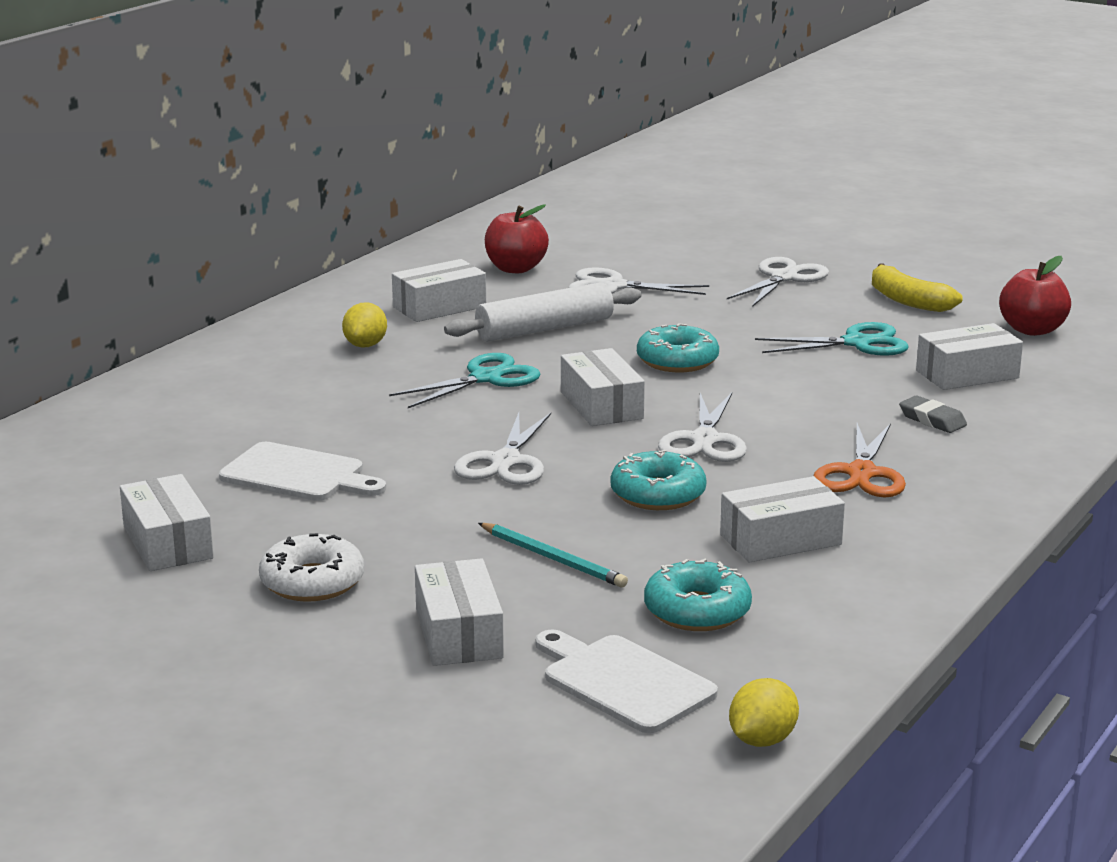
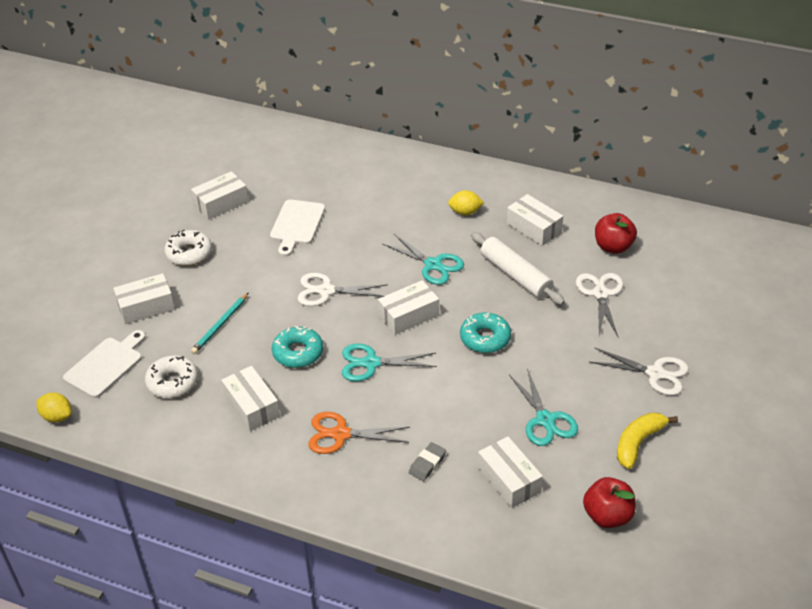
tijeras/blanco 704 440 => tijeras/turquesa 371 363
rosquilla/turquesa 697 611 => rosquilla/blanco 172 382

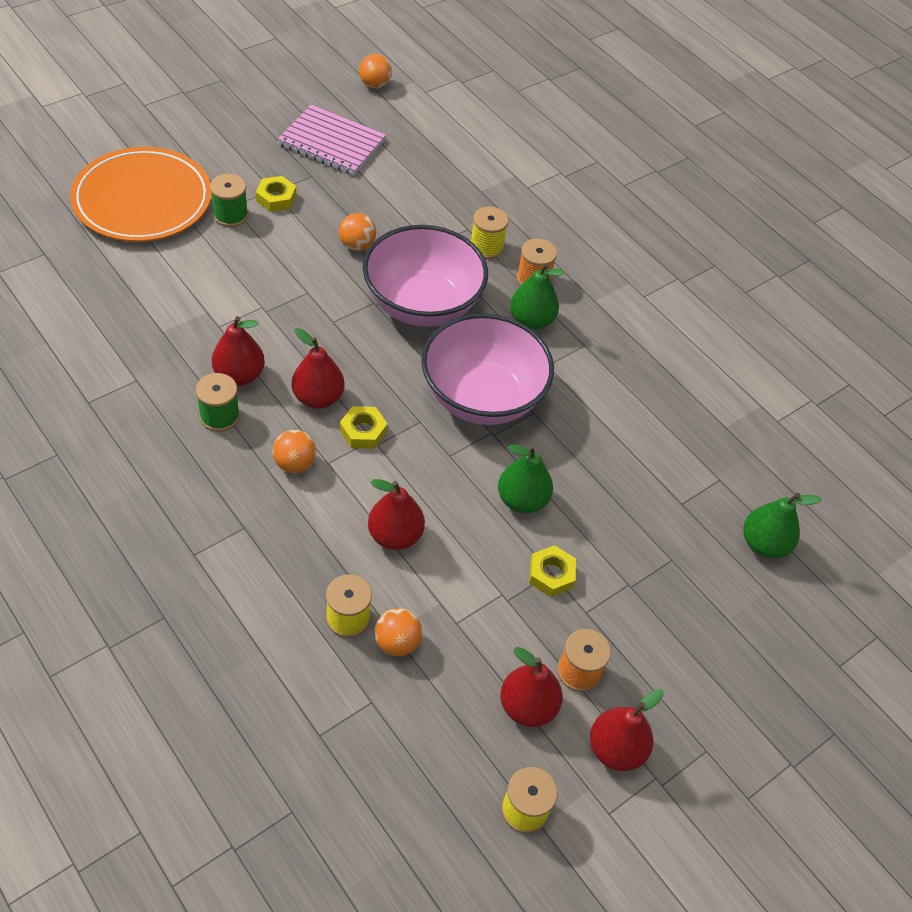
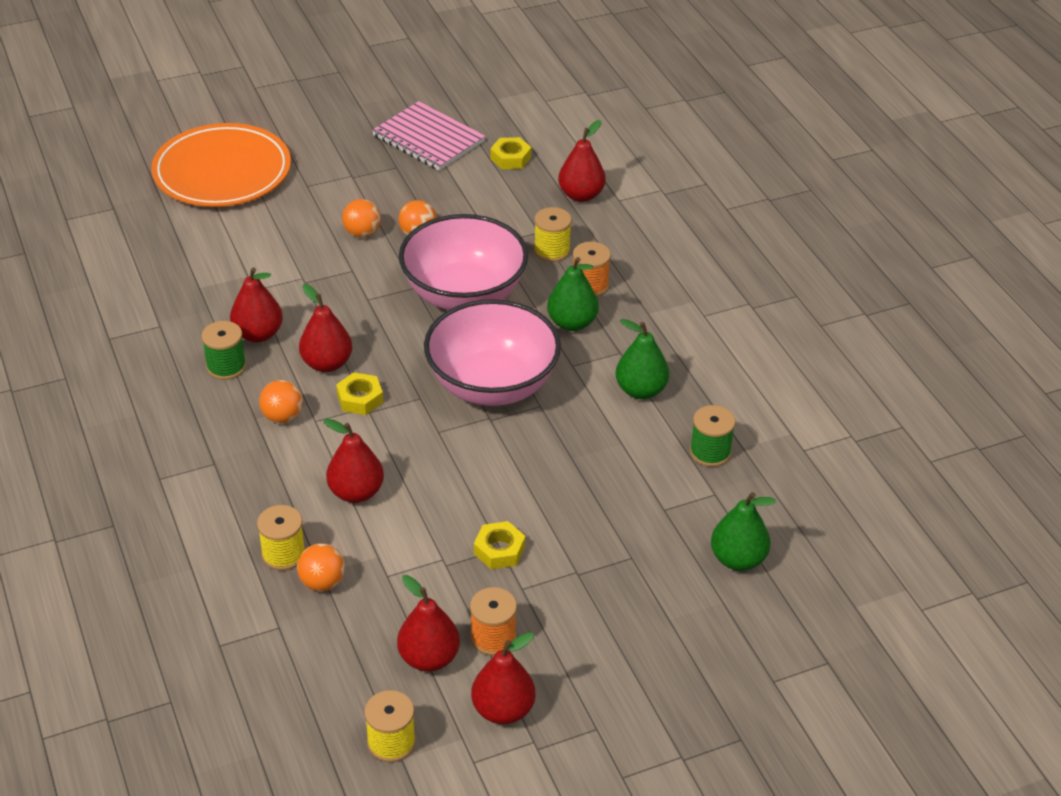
pelota/naranja 374 85 => pelota/naranja 362 233, relocated
carrete/verde 230 215 => carrete/verde 710 452, relocated
tuerca/amarillo 276 198 => tuerca/amarillo 510 158, relocated
pera/verde 522 500 => pera/verde 641 390, relocated
nothing => pera/rojo 581 195

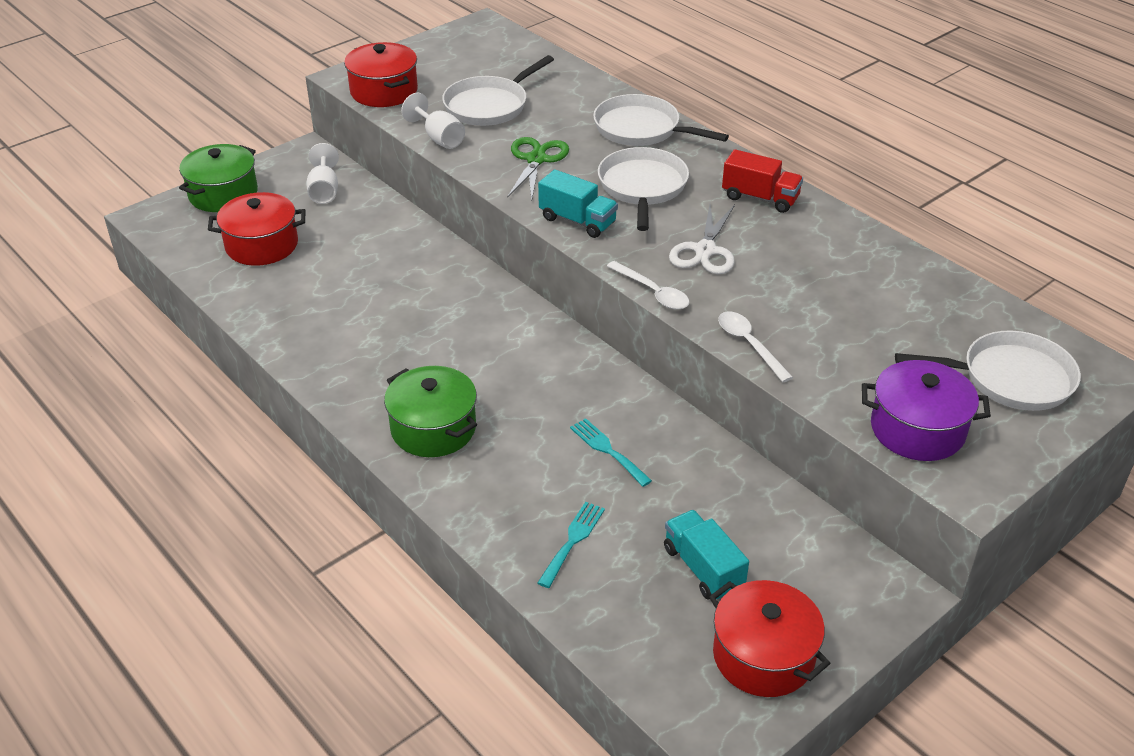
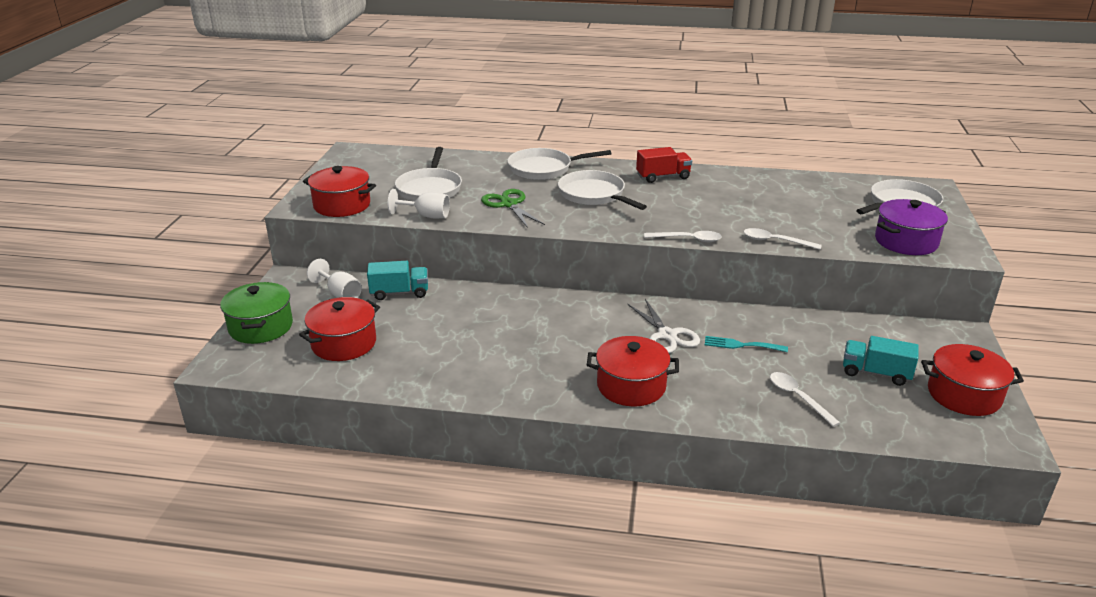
camión/turquesa 577 221 => camión/turquesa 399 293, relocated
tijeras/blanco 705 250 => tijeras/blanco 667 335, relocated
olla/verde 433 428 => olla/rojo 631 386
tenedor/turquesa 573 540 => cuchara/blanco 798 398

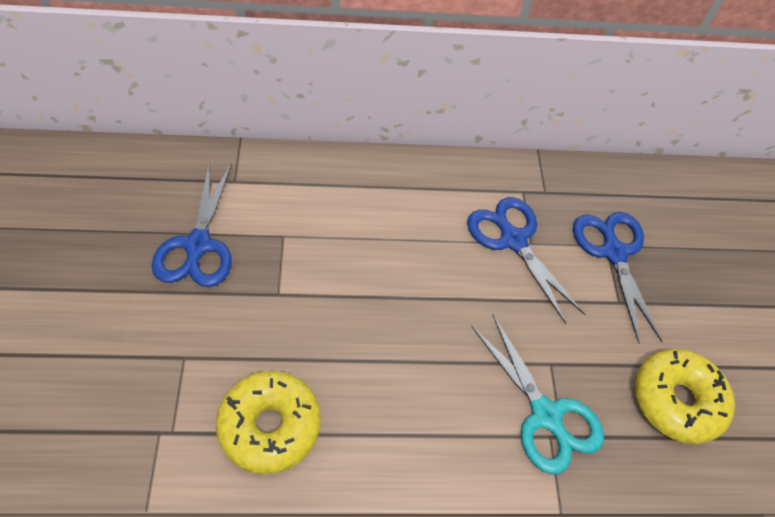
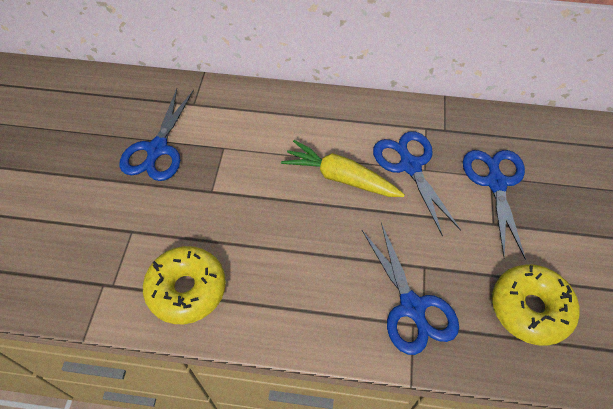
tijeras/turquesa 546 415 => tijeras/azul 412 307
nothing => zanahoria/amarillo 340 177

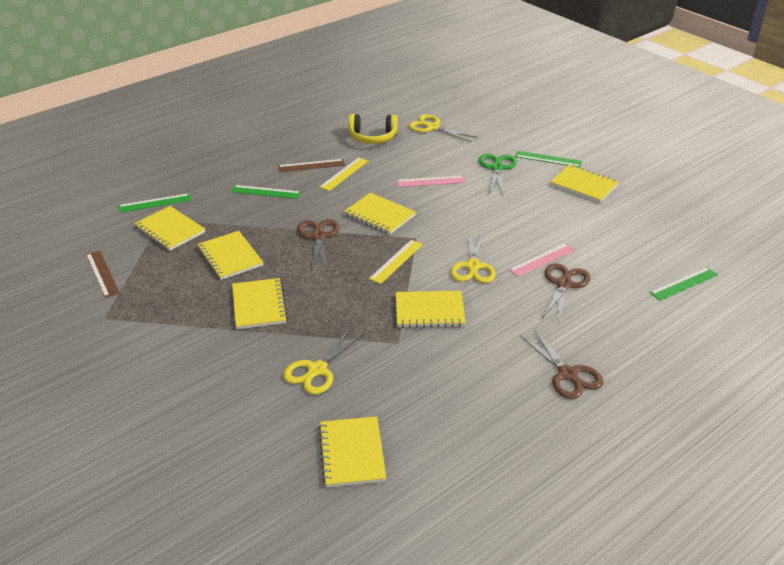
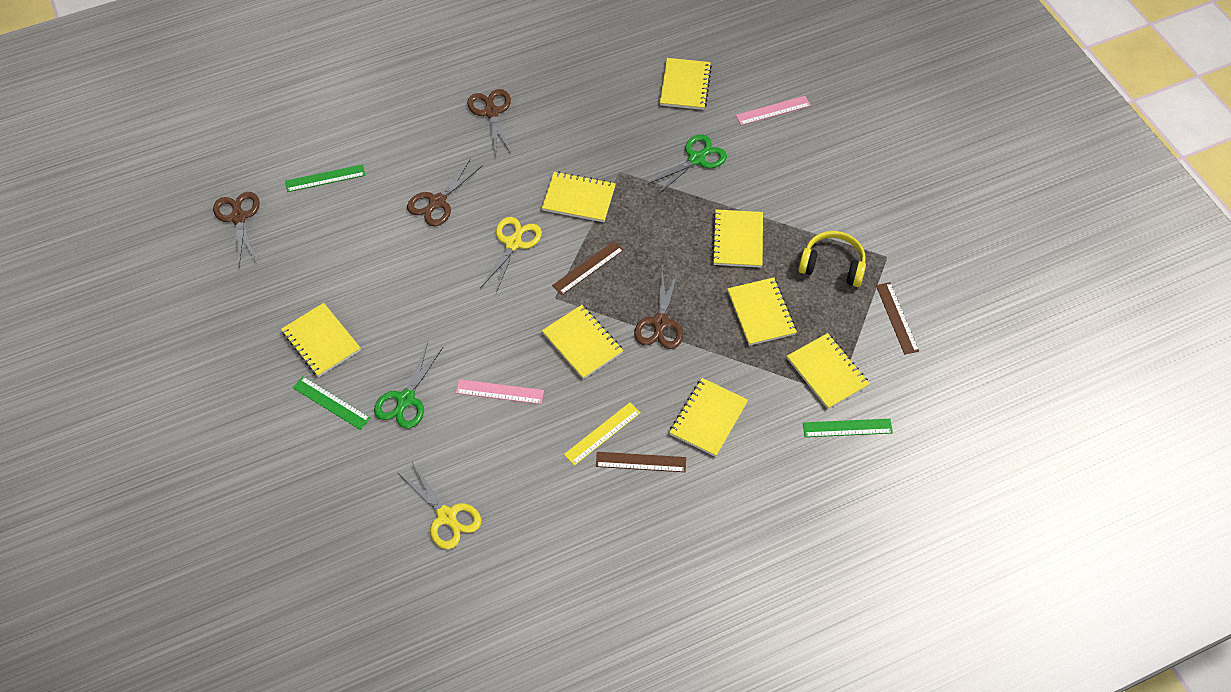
auriculares/amarillo 372 137 => auriculares/amarillo 832 265, relocated
regla/verde 266 192 => cuaderno/amarillo 708 418
regla/amarillo 396 261 => regla/marrón 588 268
regla/rosa 542 260 => regla/rosa 773 110, relocated
tijeras/amarillo 317 370 => tijeras/verde 696 159
nothing => tijeras/marrón 238 217

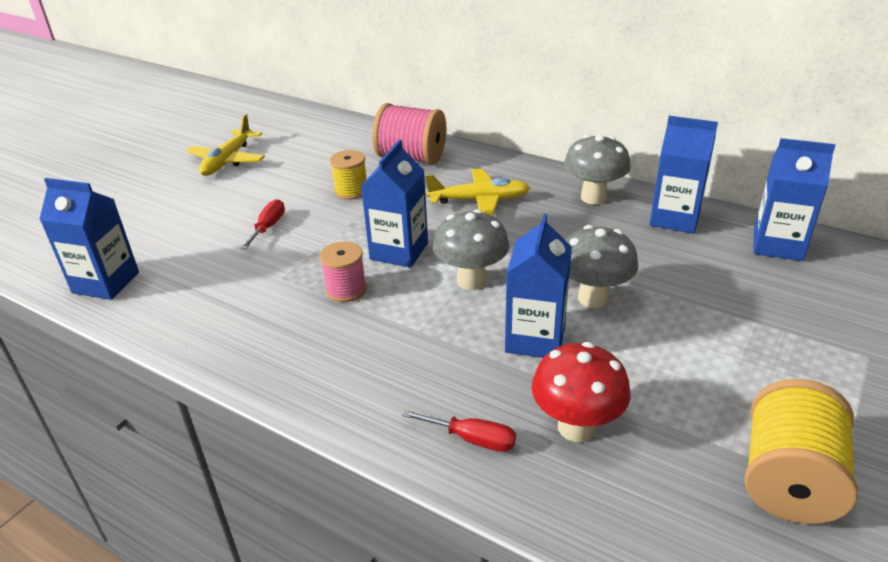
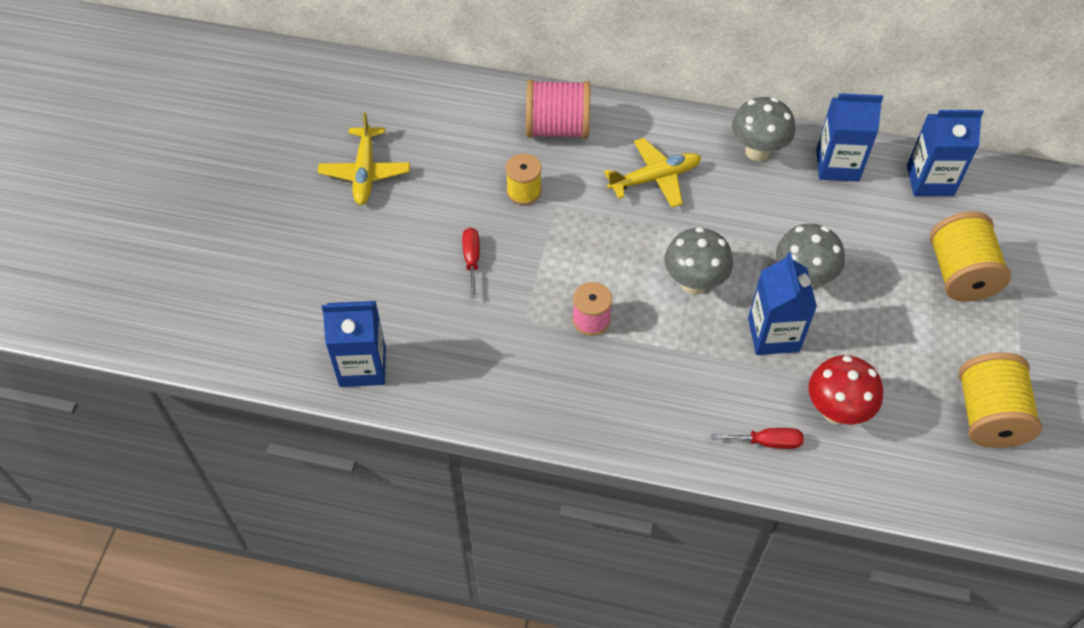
cartón de leche/azul 399 251 => nothing
nothing => carrete/amarillo 959 274

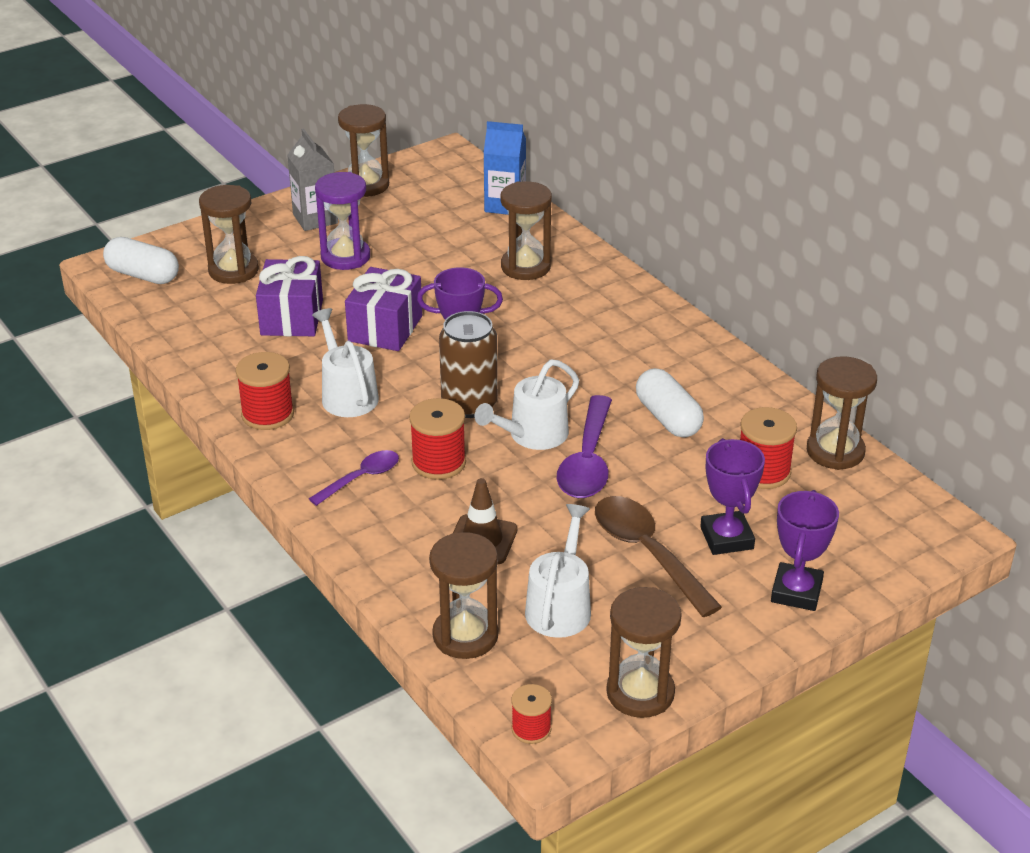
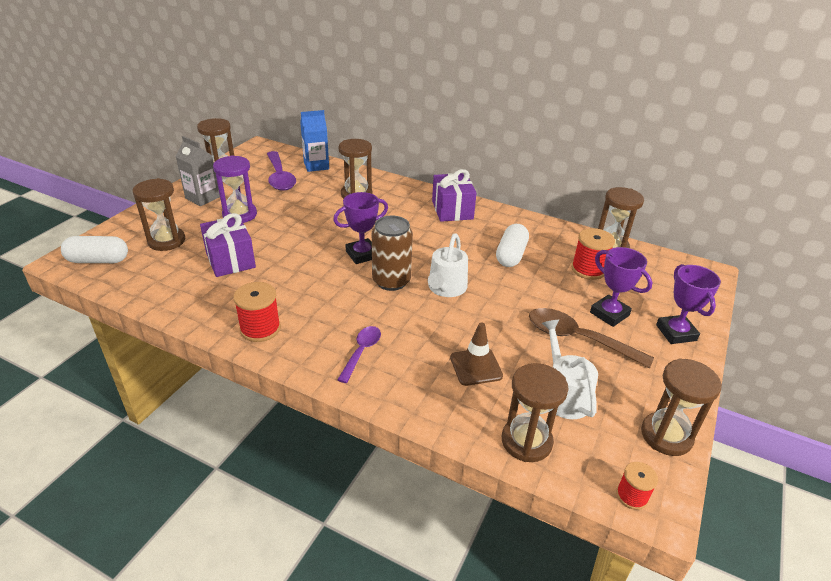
regalo/morado 385 328 => regalo/morado 452 210, relocated
regadera/blanco 347 394 => nothing
cápsula/blanco 668 418 => cápsula/blanco 511 255, 75 degrees clockwise
cuchara/morado 587 461 => cuchara/morado 280 177, relocated
carrete/rojo 438 462 => nothing

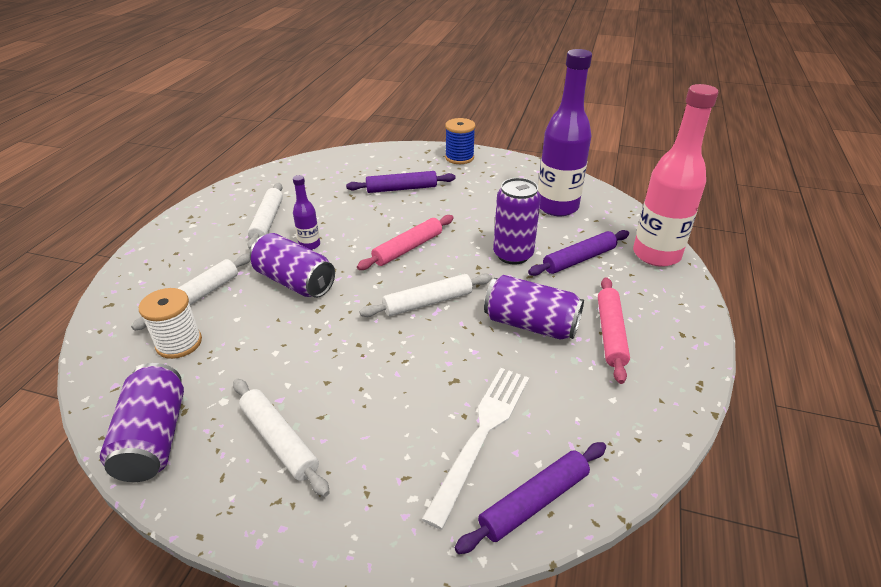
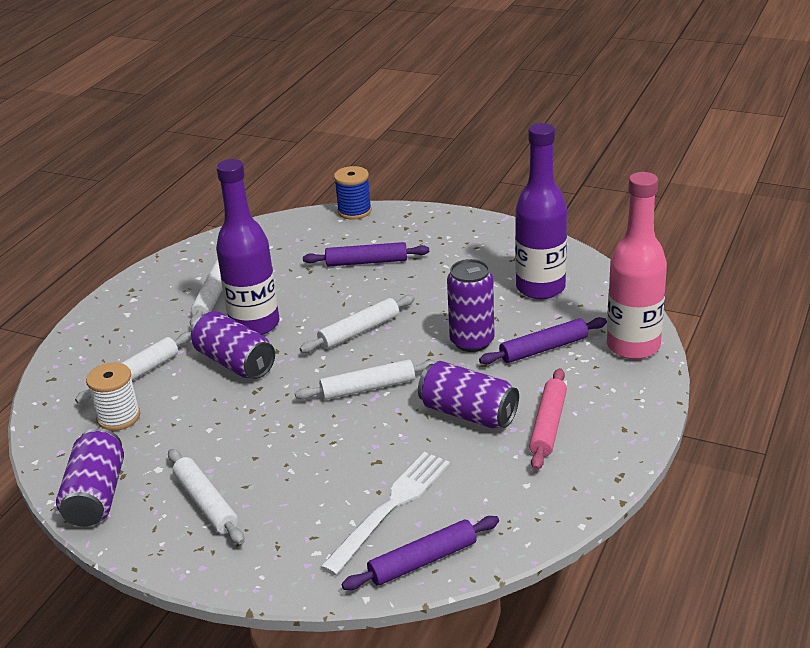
carrete/azul 459 158 => carrete/azul 354 211, relocated
botella/morado 309 245 => botella/morado 255 324, x2.17
rodillo/rosa 408 248 => rodillo/blanco 359 331

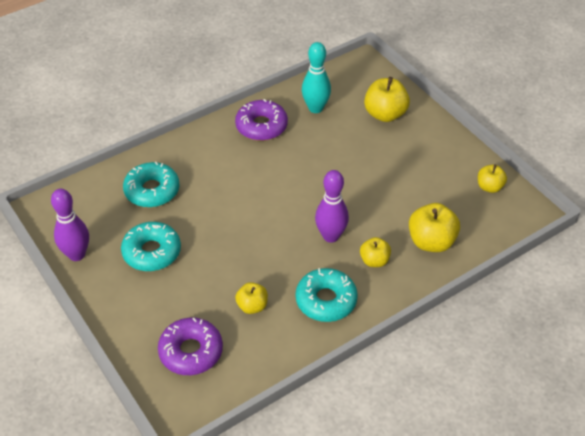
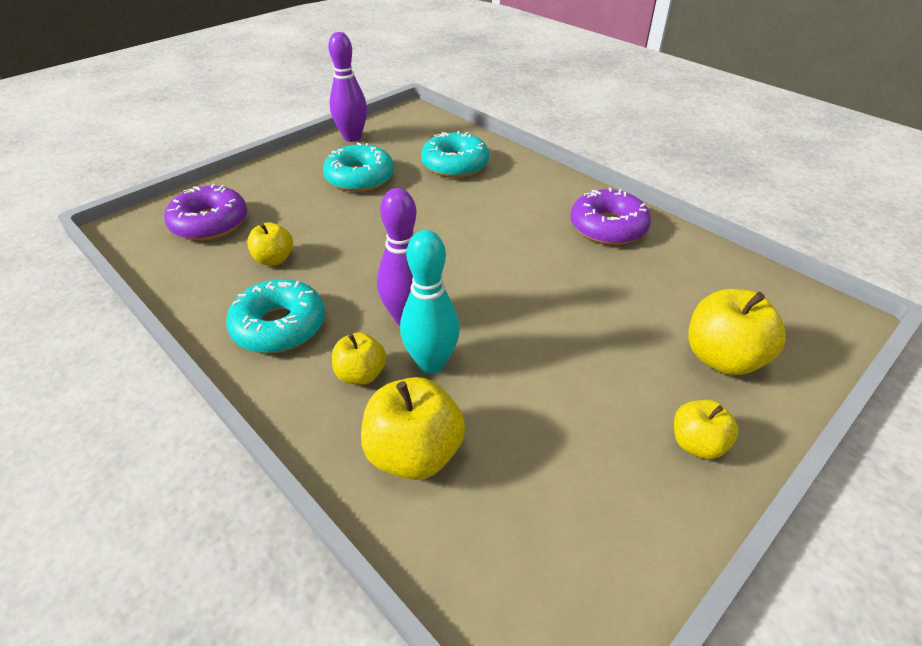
bolo/turquesa 315 108 => bolo/turquesa 431 363, relocated
manzana/amarillo 489 187 => manzana/amarillo 697 444, relocated

